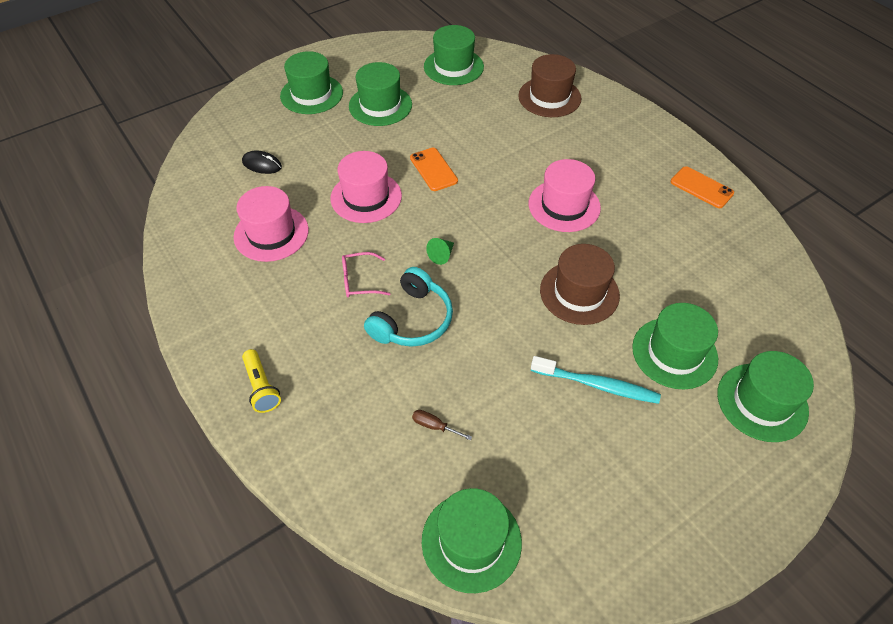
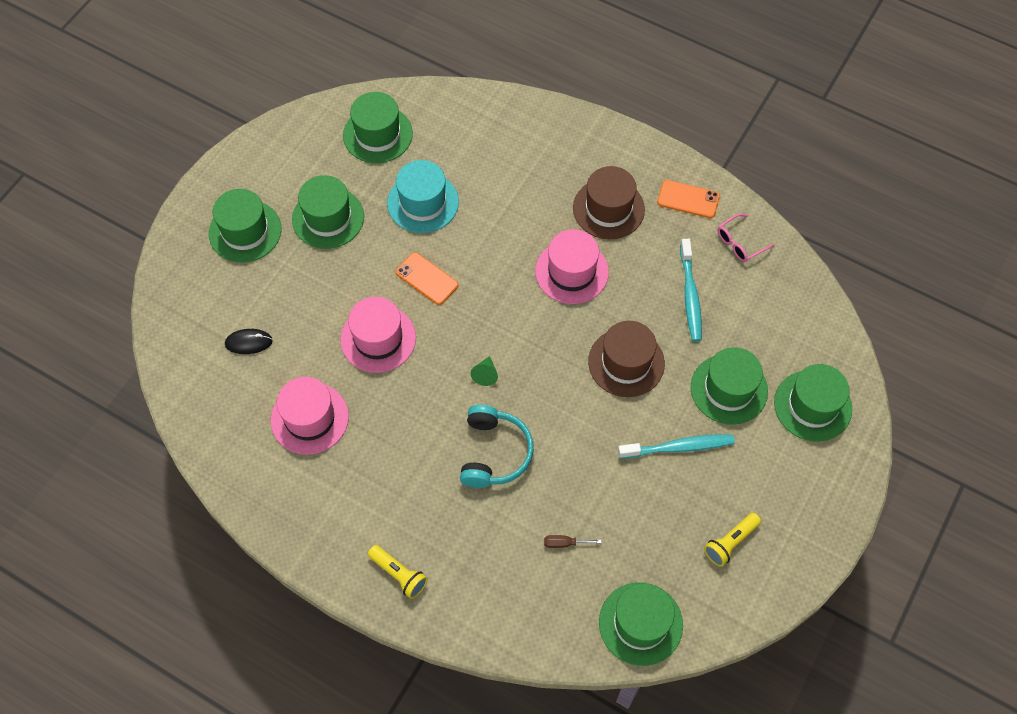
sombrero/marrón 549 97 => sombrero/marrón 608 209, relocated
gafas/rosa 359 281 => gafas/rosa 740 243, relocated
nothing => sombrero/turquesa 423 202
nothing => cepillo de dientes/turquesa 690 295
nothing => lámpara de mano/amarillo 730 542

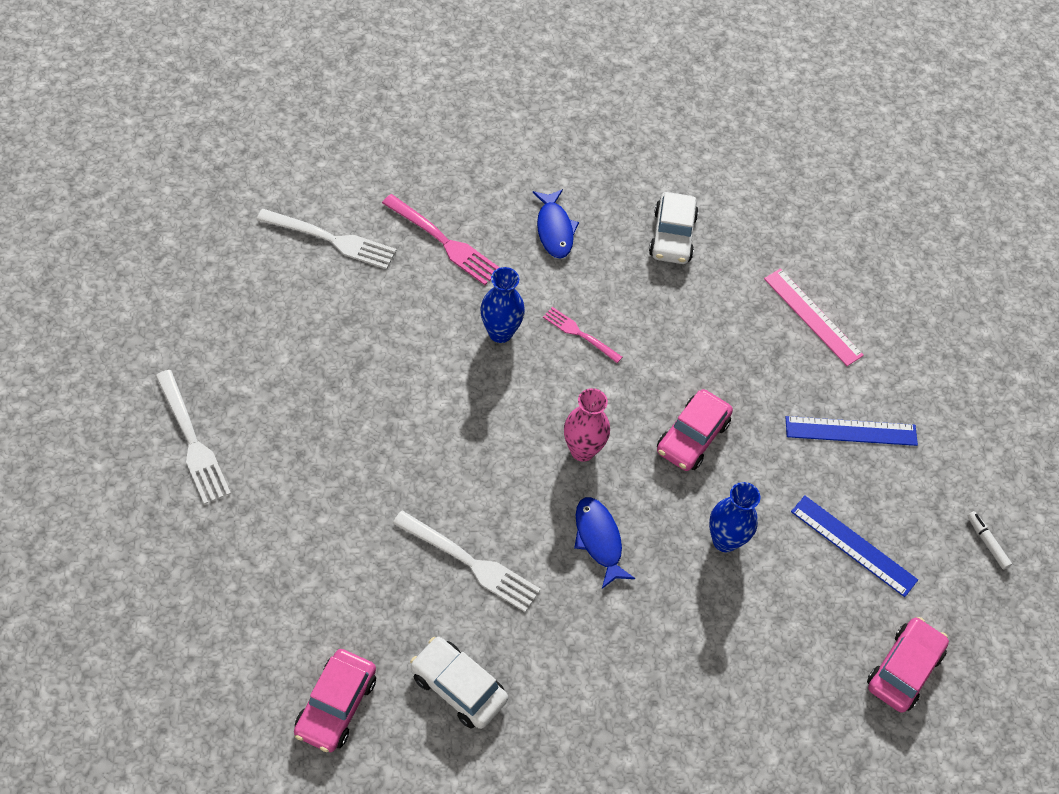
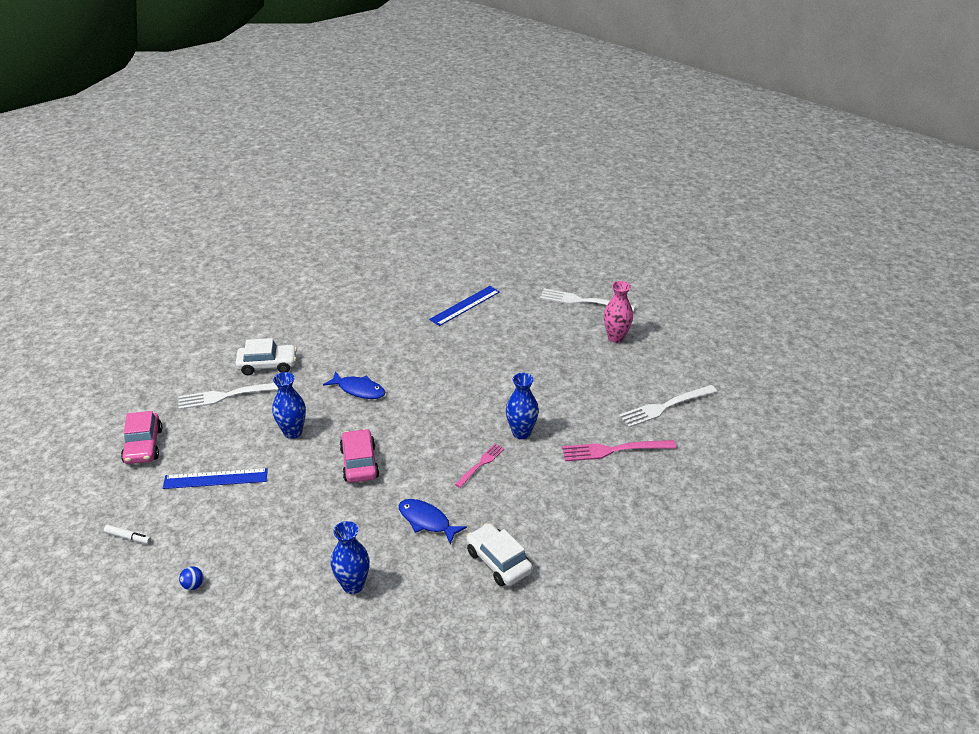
pez/azul 554 229 => pez/azul 427 521, relocated
regla/rosa 812 317 => florero/azul 353 585
tenedor/rosa 579 334 => tenedor/rosa 481 464, 45 degrees counterclockwise
florero/rosa 582 450 => florero/rosa 616 337, relocated
regla/azul 851 431 => regla/azul 465 305, relocated
tenedor/blanco 471 563 => tenedor/blanco 227 396, relocated
coche/blanco 458 687 => coche/blanco 267 365, relocated
coche/rosa 336 705 => nothing
nothing => pelota/azul 193 585

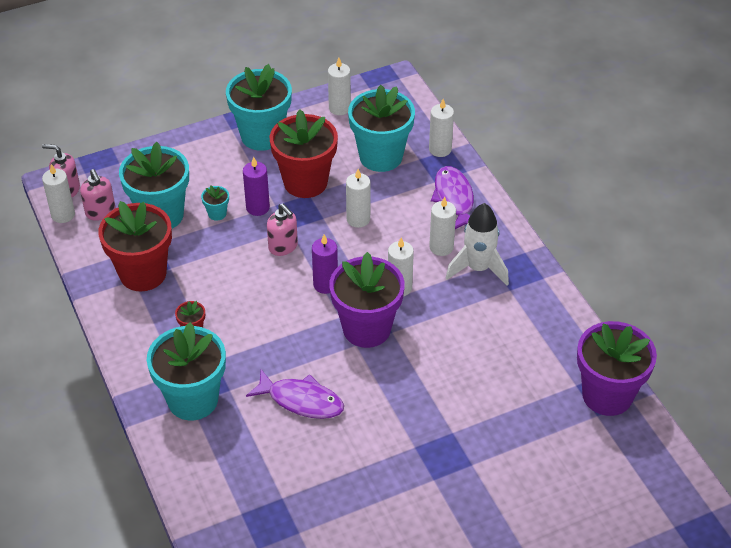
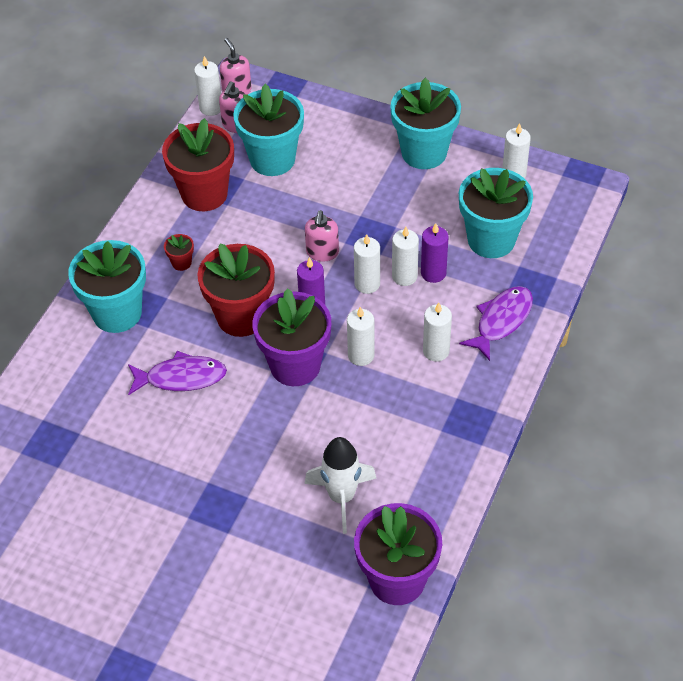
vela/blanco 440 149 => vela/blanco 367 284, relocated
maceta/rojo 305 182 => maceta/rojo 241 317, relocated
vela/morado 257 207 => vela/morado 433 273, relocated
maceta/turquesa 217 213 => nothing
cohete/blanco 478 268 => cohete/blanco 341 497, relocated
pez/morado 301 400 => pez/morado 181 377, 75 degrees counterclockwise

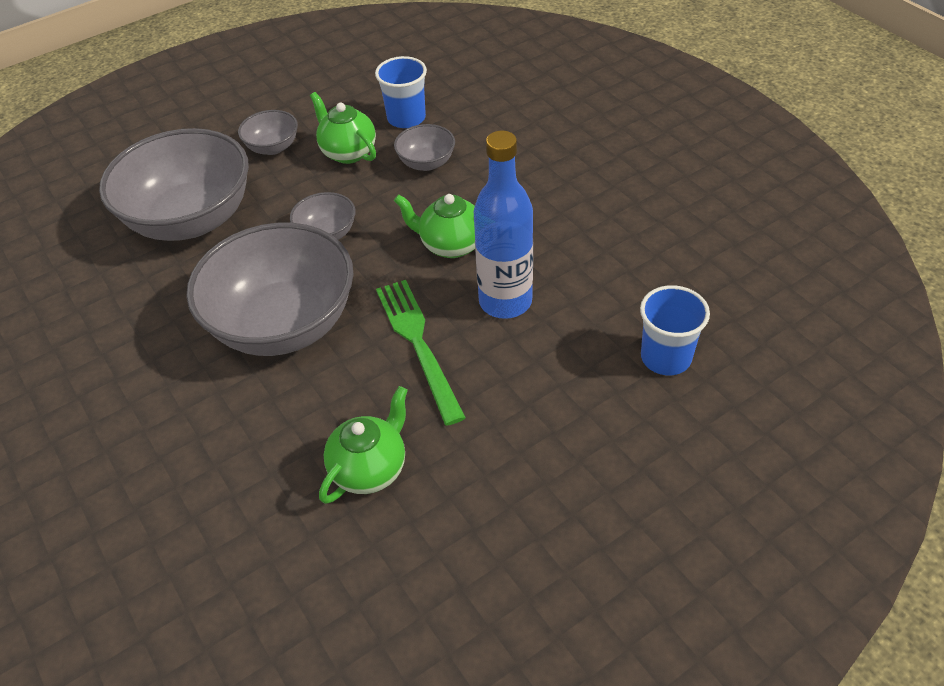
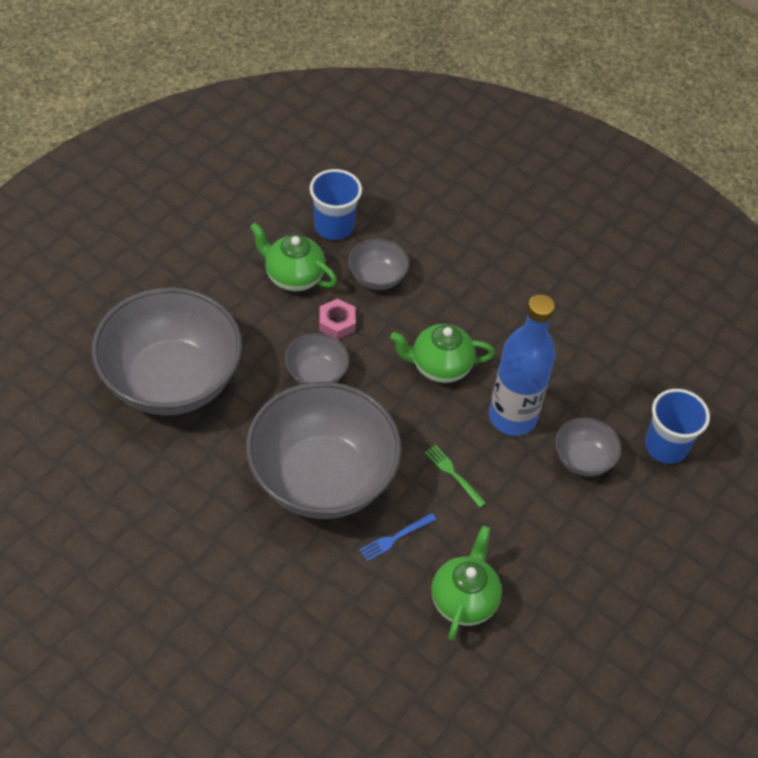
cuenco/gris 273 147 => cuenco/gris 583 459, relocated
tenedor/verde 418 343 => tenedor/verde 453 474, x0.46
nothing => tuerca/rosa 337 323
nothing => tenedor/azul 395 538

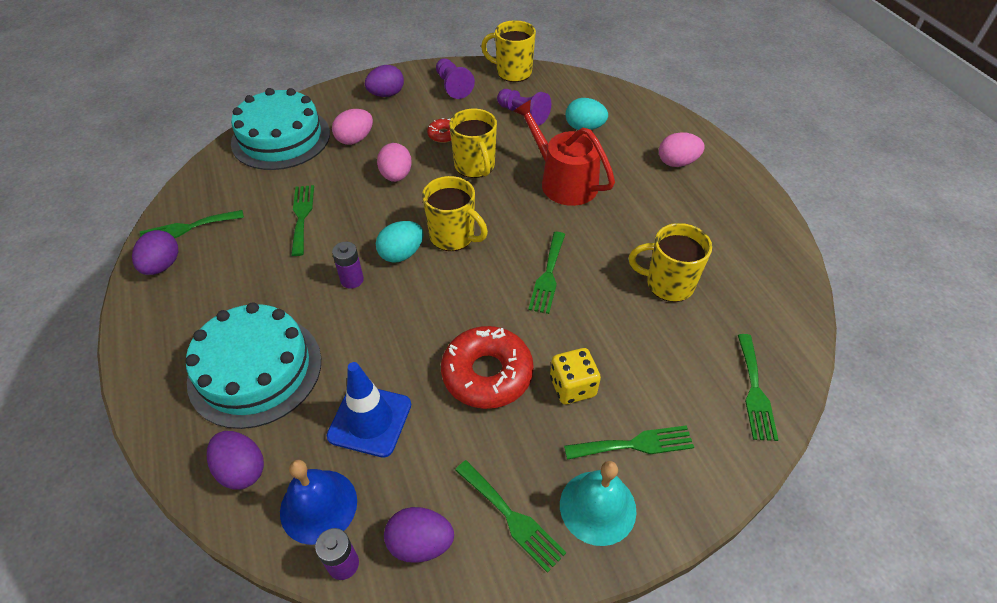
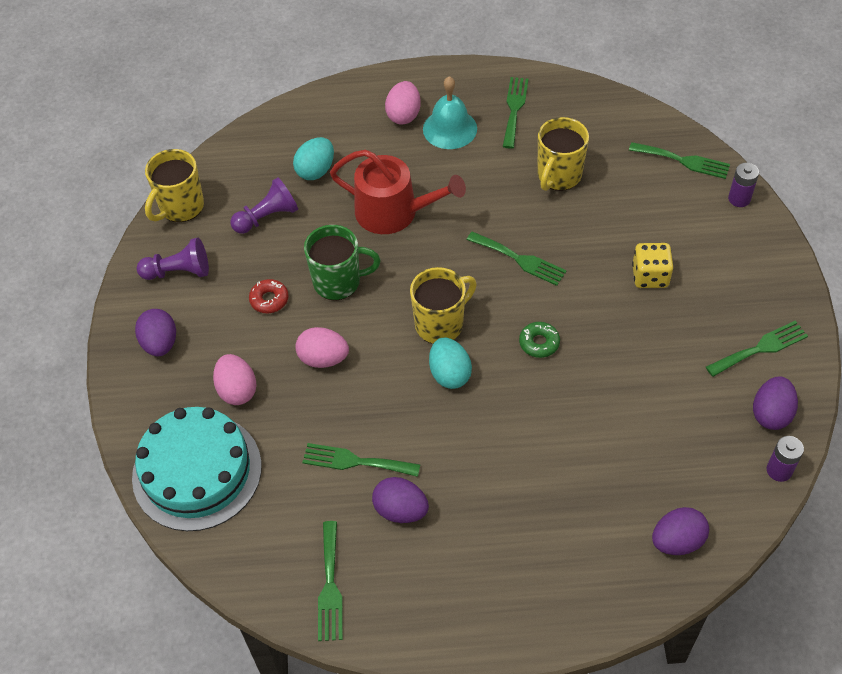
regadera/rojo 563 181 => regadera/rojo 394 212, 135 degrees counterclockwise
taza/amarillo 475 166 => taza/verde 338 282
huevo/morado 162 266 => huevo/morado 401 510, relocated
pila/morado 352 280 => pila/morado 739 199, relocated
tarta/turquesa 255 370 => nothing
rosquilla/rojo 487 374 => nothing
cono de tráfico/azul 370 420 => nothing
tenedor/verde 635 444 => tenedor/verde 514 109, relocated
campana/azul 318 506 => nothing
campana/turquesa 597 507 => campana/turquesa 450 129, relocated
nothing => rosquilla/verde 539 343

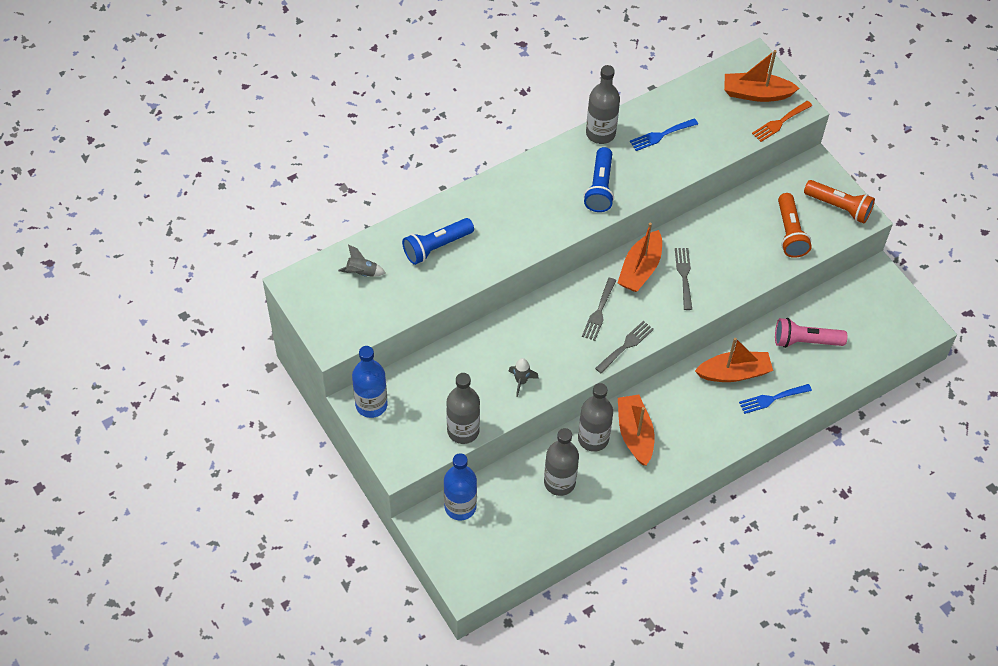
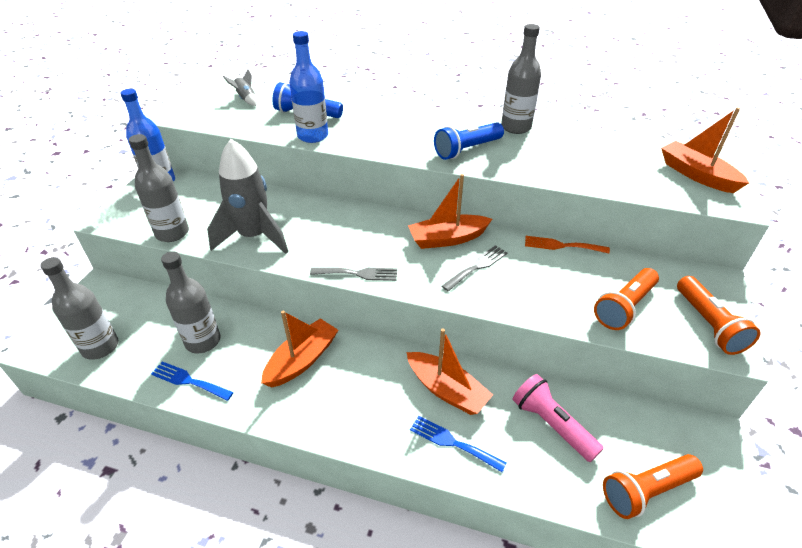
tenedor/naranja 780 122 => tenedor/naranja 561 245, relocated
tenedor/azul 661 135 => tenedor/azul 188 381, relocated
tenedor/gris 599 312 => nothing
cohete/gris 521 381 => cohete/gris 254 237, x2.36
botella/gris 593 438 => botella/gris 100 347, relocated
botella/azul 460 507 => botella/azul 313 136, relocated
nothing => lámpara de mano/naranja 646 491

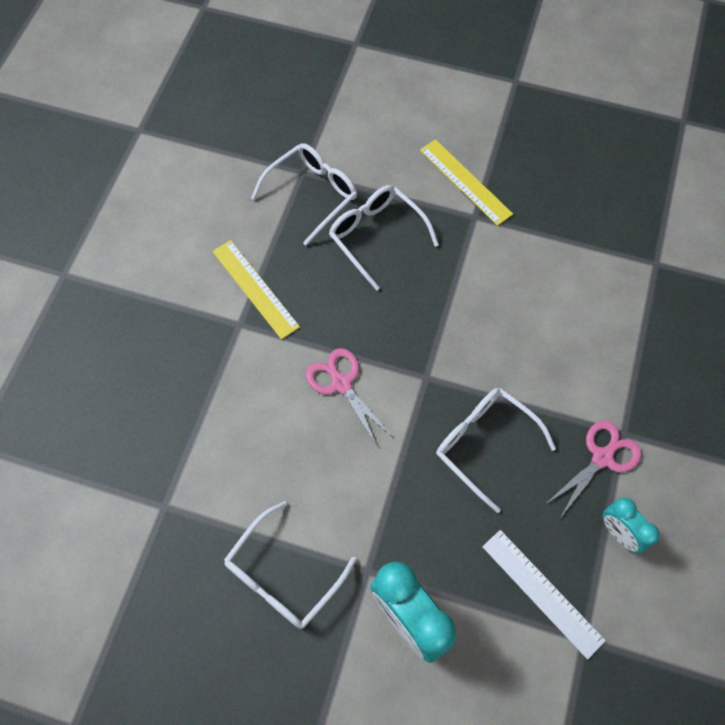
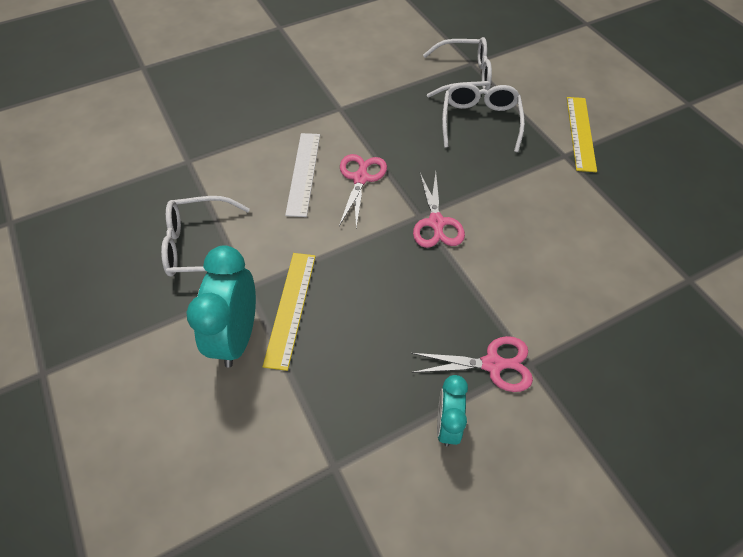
regla/amarillo 255 289 => regla/amarillo 290 308, relocated
gafas/blanco 484 444 => nothing
regla/blanco 542 593 => regla/blanco 303 173, relocated
nothing => tijeras/rosa 436 223

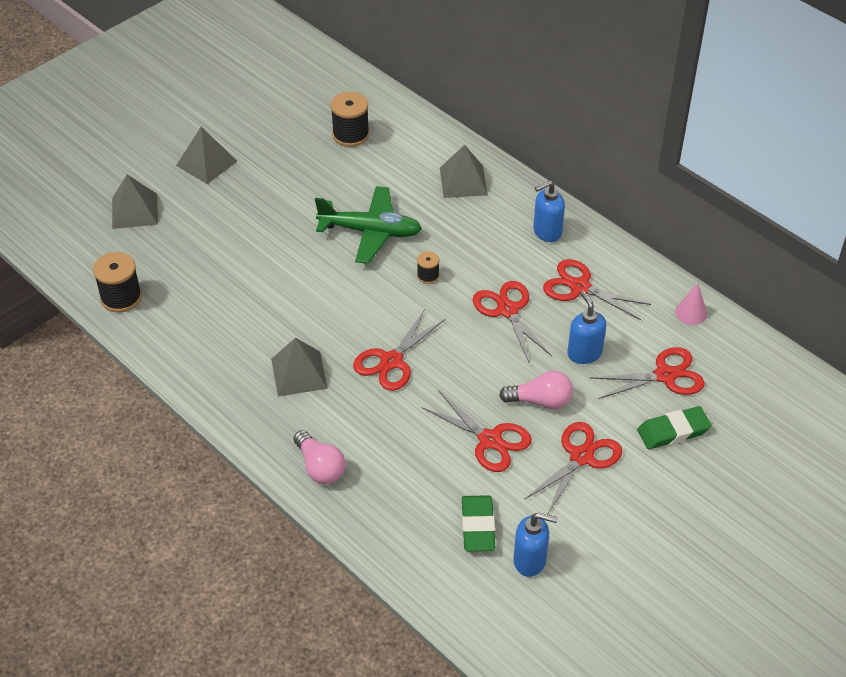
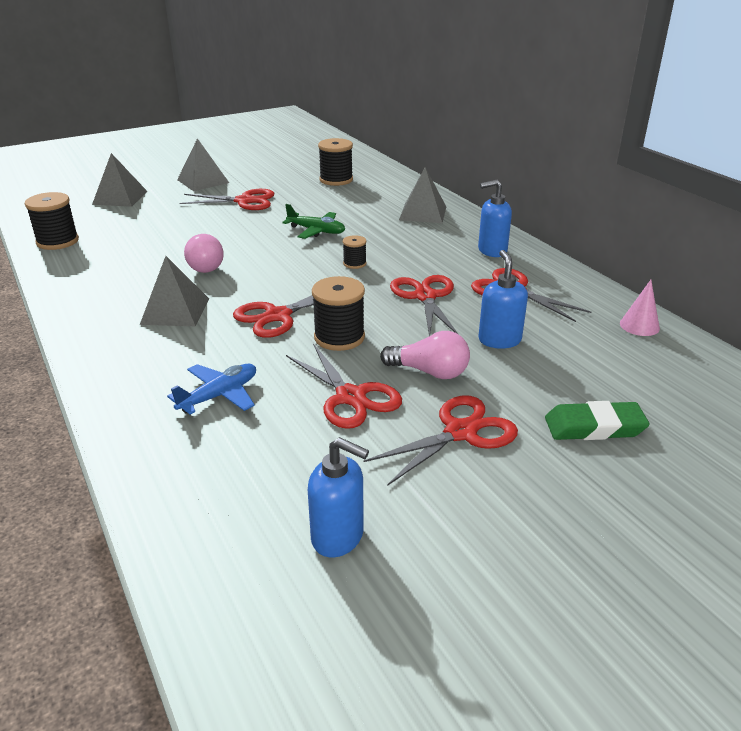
avión/verde 370 232 => avión/verde 316 231, x0.62
tijeras/rojo 665 375 => tijeras/rojo 244 201, relocated
bombilla/rosa 320 467 => bombilla/rosa 204 265, relocated
goma de borrar/verde 478 526 => nothing
nothing => carrete/negro 339 337
nothing => avión/azul 219 396

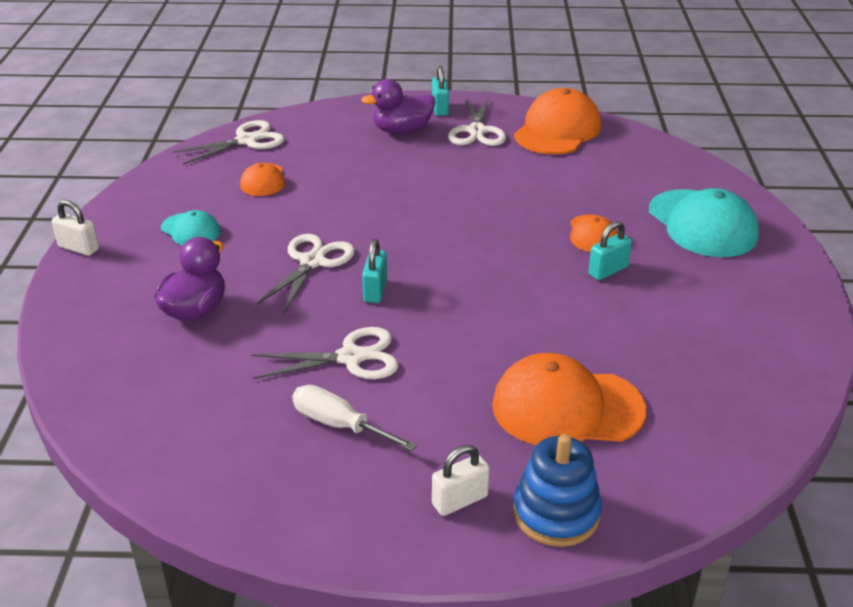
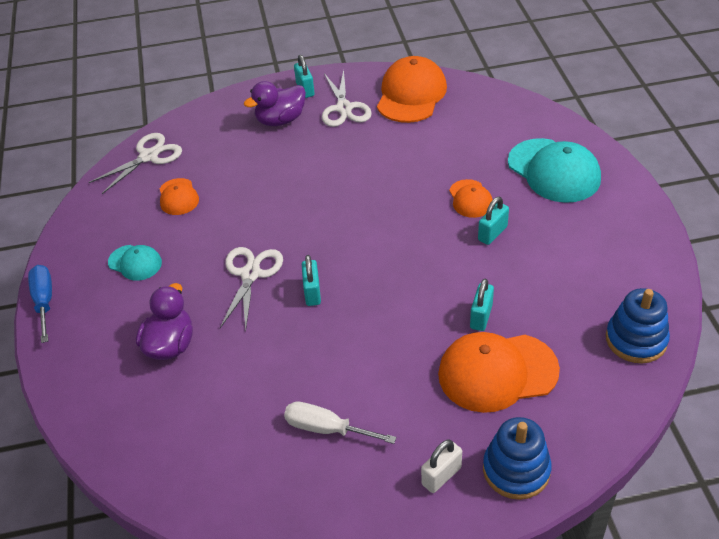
candado/blanco 79 248 => destornillador/azul 44 301
tijeras/blanco 351 357 => nothing
nothing => candado/turquesa 481 317
nothing => juguete apilable/azul 636 340

